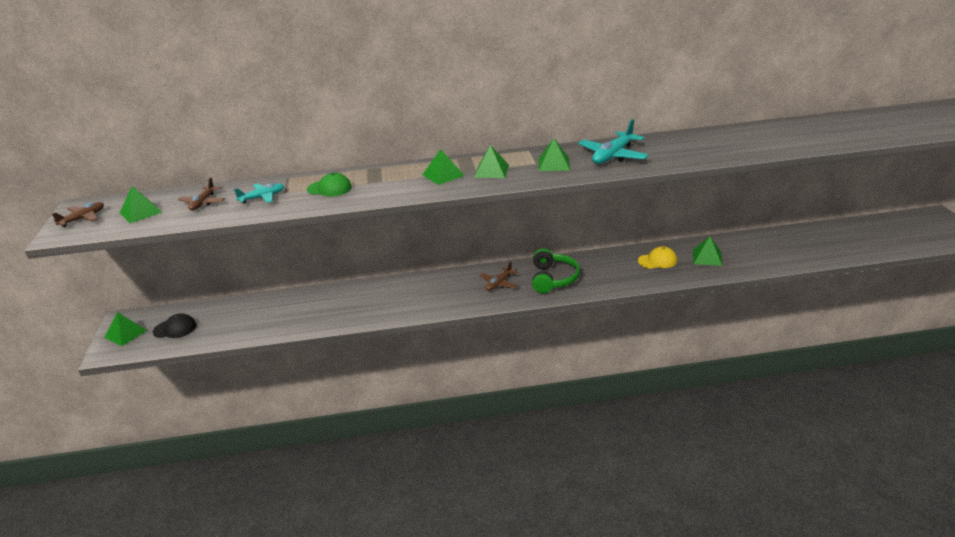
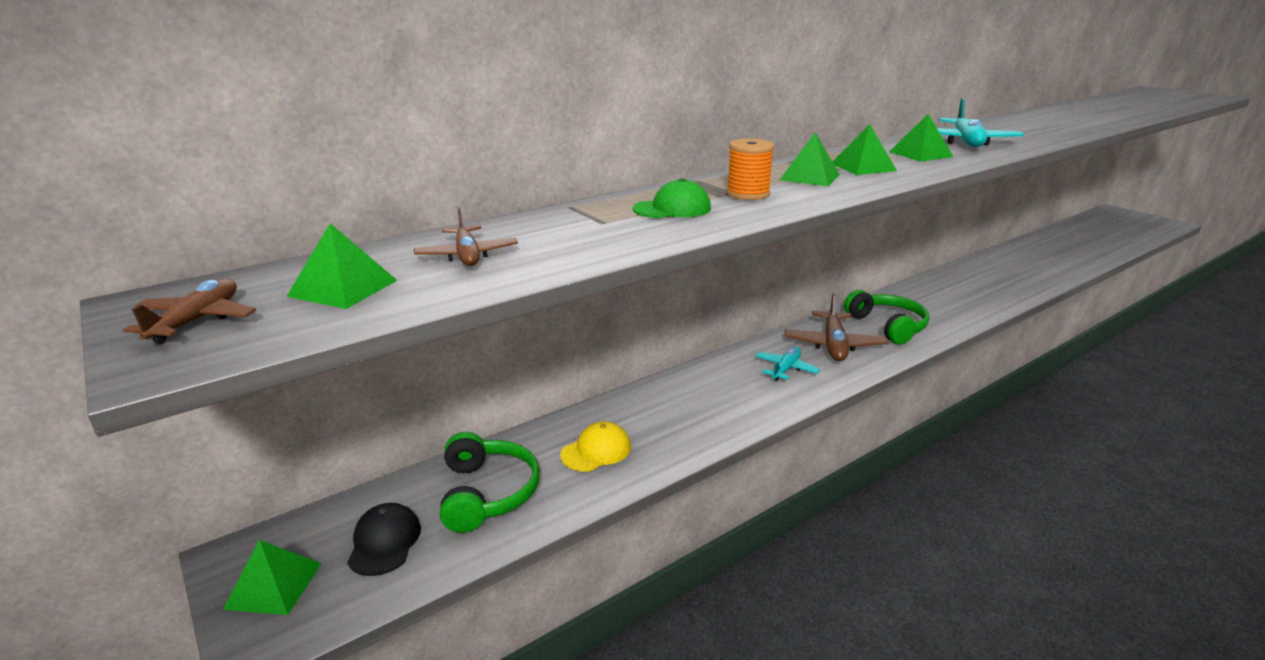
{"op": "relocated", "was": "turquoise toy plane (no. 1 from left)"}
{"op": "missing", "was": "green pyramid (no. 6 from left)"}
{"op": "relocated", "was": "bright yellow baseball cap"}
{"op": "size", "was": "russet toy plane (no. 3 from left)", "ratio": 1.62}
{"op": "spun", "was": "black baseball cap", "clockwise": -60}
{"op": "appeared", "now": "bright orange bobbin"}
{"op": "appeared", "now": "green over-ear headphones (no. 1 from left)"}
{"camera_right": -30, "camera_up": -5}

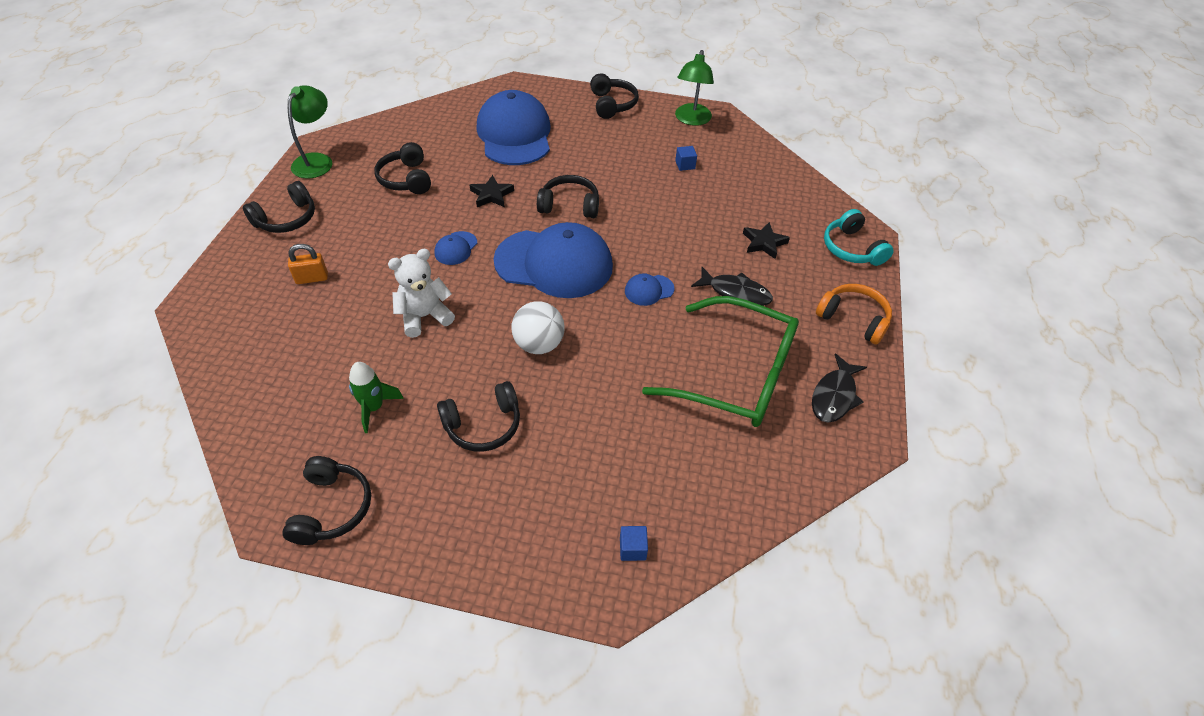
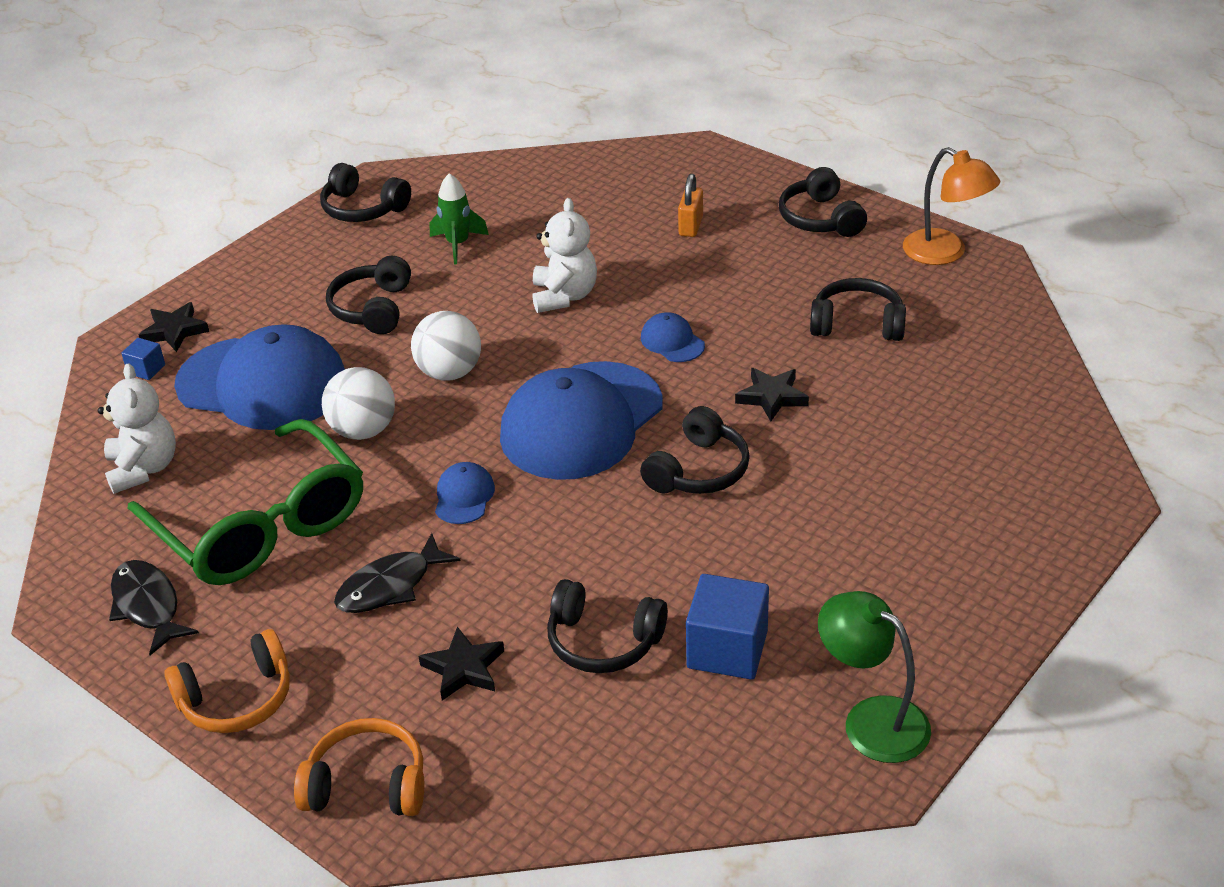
{"op": "relocated", "was": "black over-ear headphones (no. 6 from left in the first image)", "now": "black over-ear headphones (no. 3 from left)"}
{"op": "colour", "was": "green reading lamp (no. 1 from left)", "now": "bright orange reading lamp"}
{"op": "relocated", "was": "royal blue baseball cap (no. 2 from left in the first image)", "now": "royal blue baseball cap (no. 1 from left)"}
{"op": "size", "was": "royal blue cube (no. 2 from left)", "ratio": 2.04}
{"op": "colour", "was": "turquoise over-ear headphones", "now": "bright orange over-ear headphones (no. 2 from left)"}
{"op": "spun", "was": "green spectacles", "clockwise": -90}
{"op": "appeared", "now": "black star shape (no. 1 from left)"}
{"op": "appeared", "now": "white stuffed bear (no. 1 from left)"}
{"op": "appeared", "now": "white sphere (no. 1 from left)"}
{"camera_right": 120, "camera_up": -10}

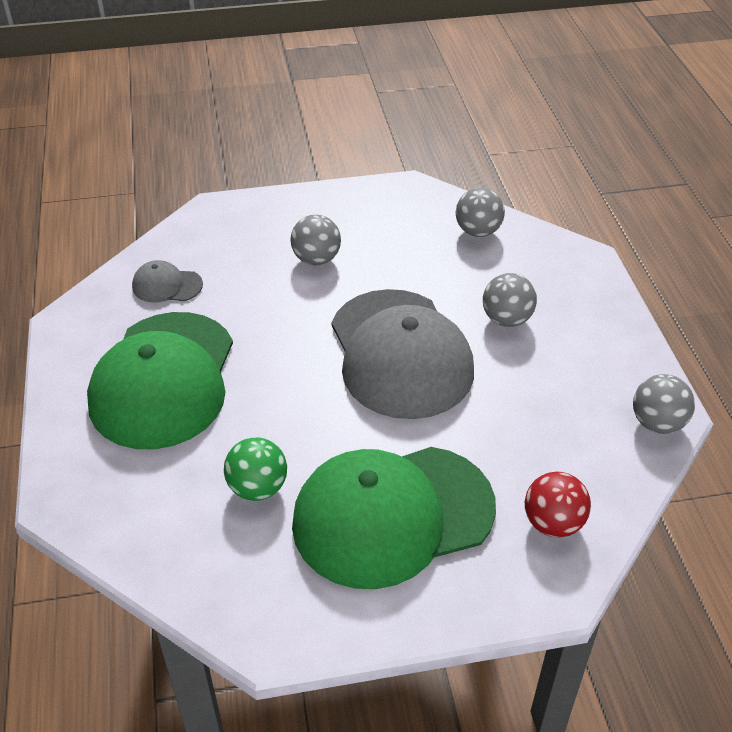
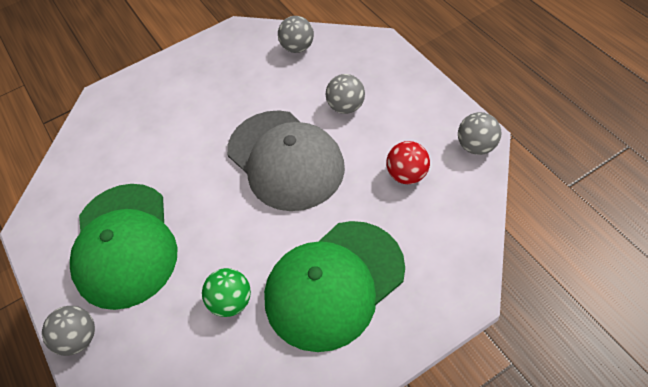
{"op": "relocated", "was": "gray sphere (no. 1 from left)"}
{"op": "missing", "was": "gray baseball cap (no. 1 from left)"}
{"op": "relocated", "was": "crimson sphere"}
{"camera_right": -15, "camera_up": 10}

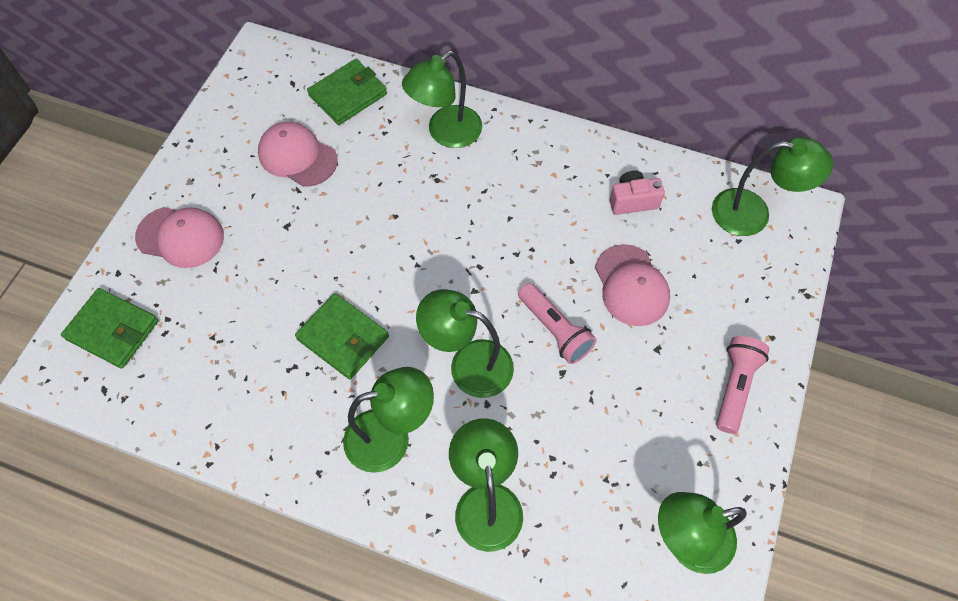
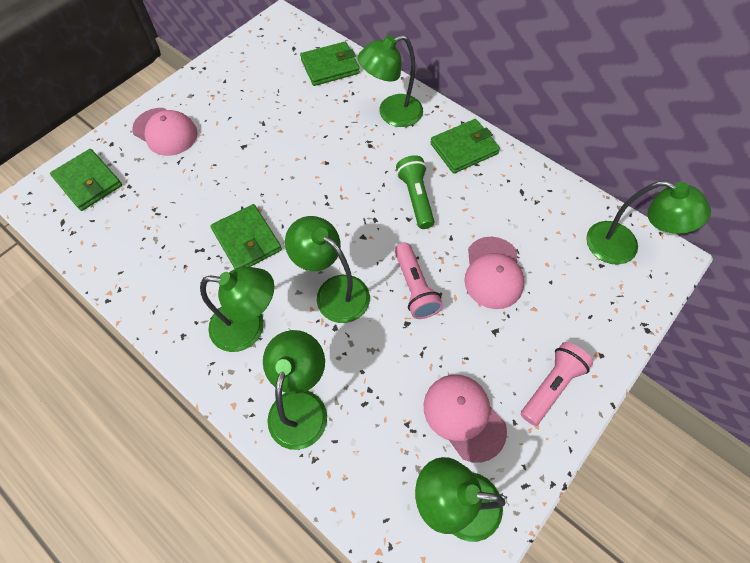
{"op": "relocated", "was": "rose-pink baseball cap (no. 2 from left)"}
{"op": "missing", "was": "rose-pink camera"}
{"op": "appeared", "now": "green card wallet (no. 4 from left)"}
{"op": "appeared", "now": "green flashlight"}
{"camera_right": 20, "camera_up": 0}

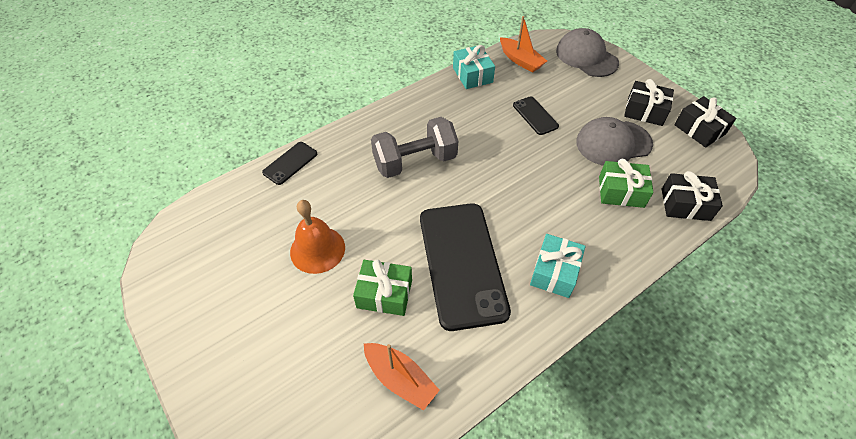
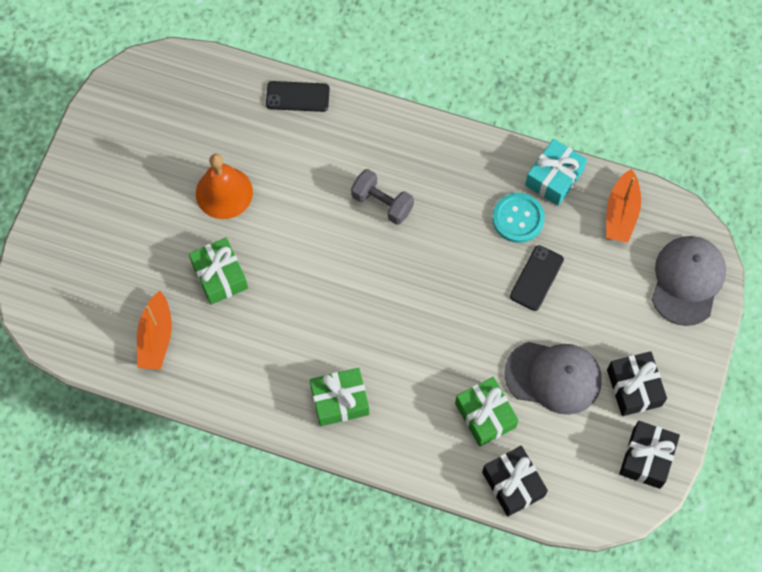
{"op": "size", "was": "gray free weight", "ratio": 0.64}
{"op": "spun", "was": "gray baseball cap (no. 2 from left in the first image)", "clockwise": 150}
{"op": "missing", "was": "black smartphone (no. 2 from left)"}
{"op": "colour", "was": "turquoise present (no. 2 from left)", "now": "green present (no. 2 from left)"}
{"op": "appeared", "now": "turquoise sewing button"}
{"camera_right": 55, "camera_up": 15}

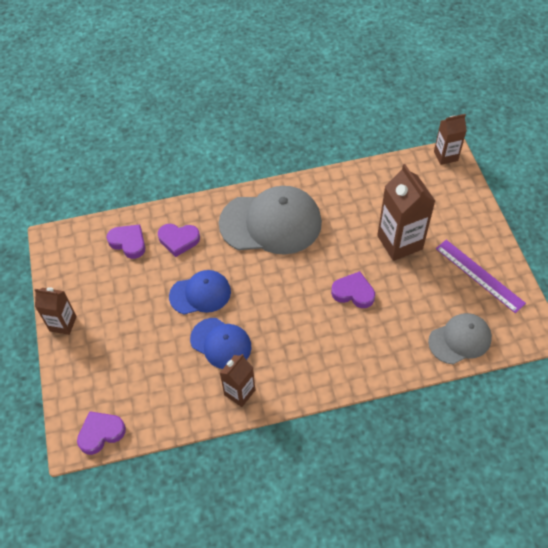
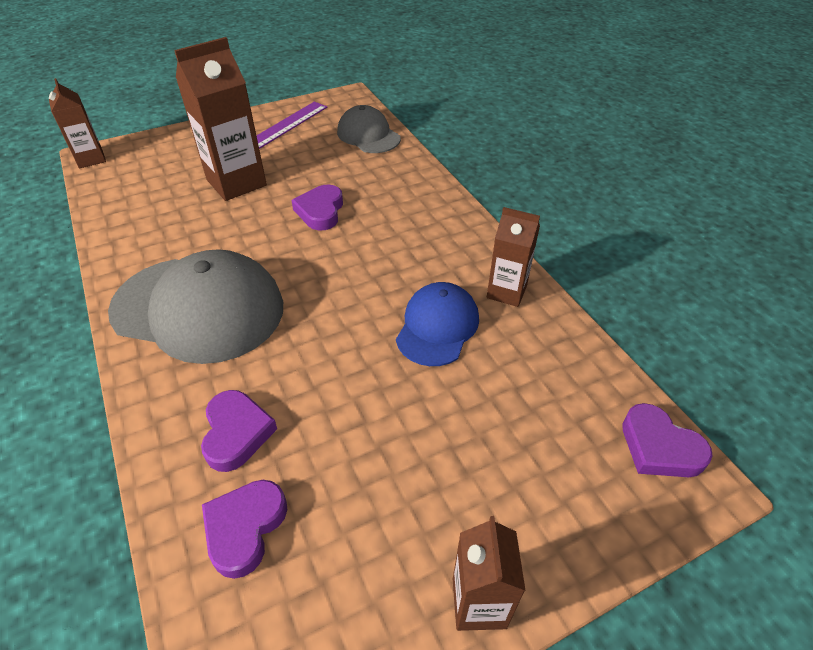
{"op": "spun", "was": "gray baseball cap (no. 1 from left)", "clockwise": 120}
{"op": "missing", "was": "royal blue baseball cap (no. 1 from left)"}
{"camera_right": -105, "camera_up": -10}

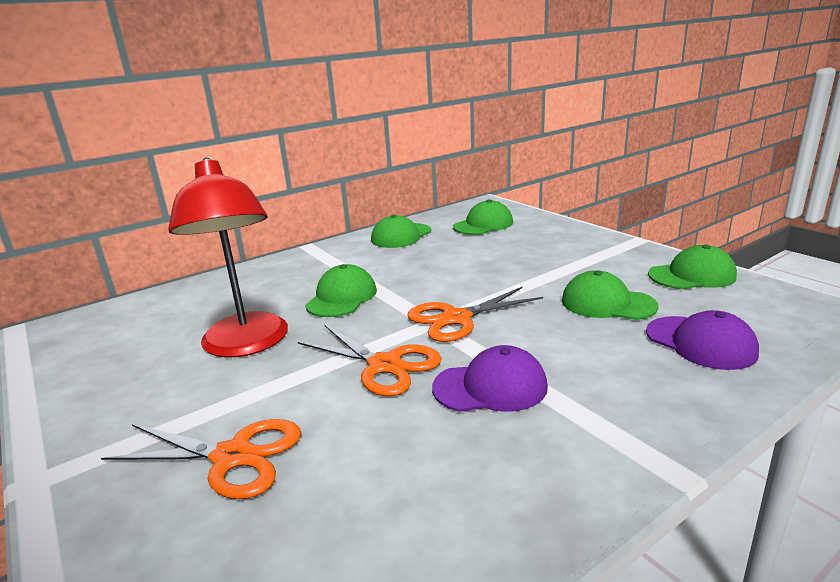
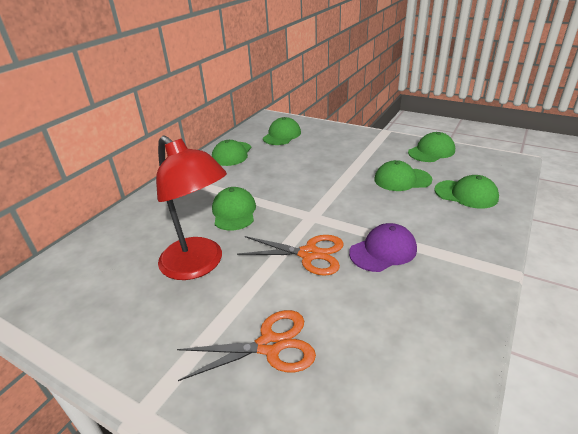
{"op": "missing", "was": "bright orange scissors (no. 3 from left)"}
{"op": "colour", "was": "royal purple baseball cap (no. 2 from left)", "now": "green baseball cap (no. 6 from left)"}
{"camera_right": -25, "camera_up": 10}

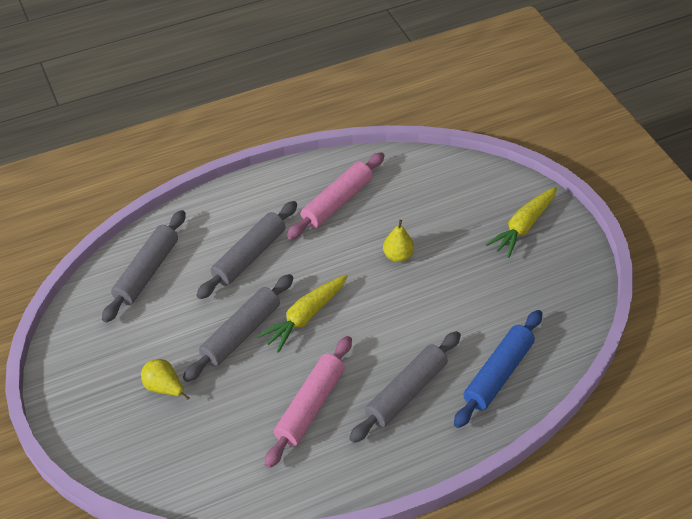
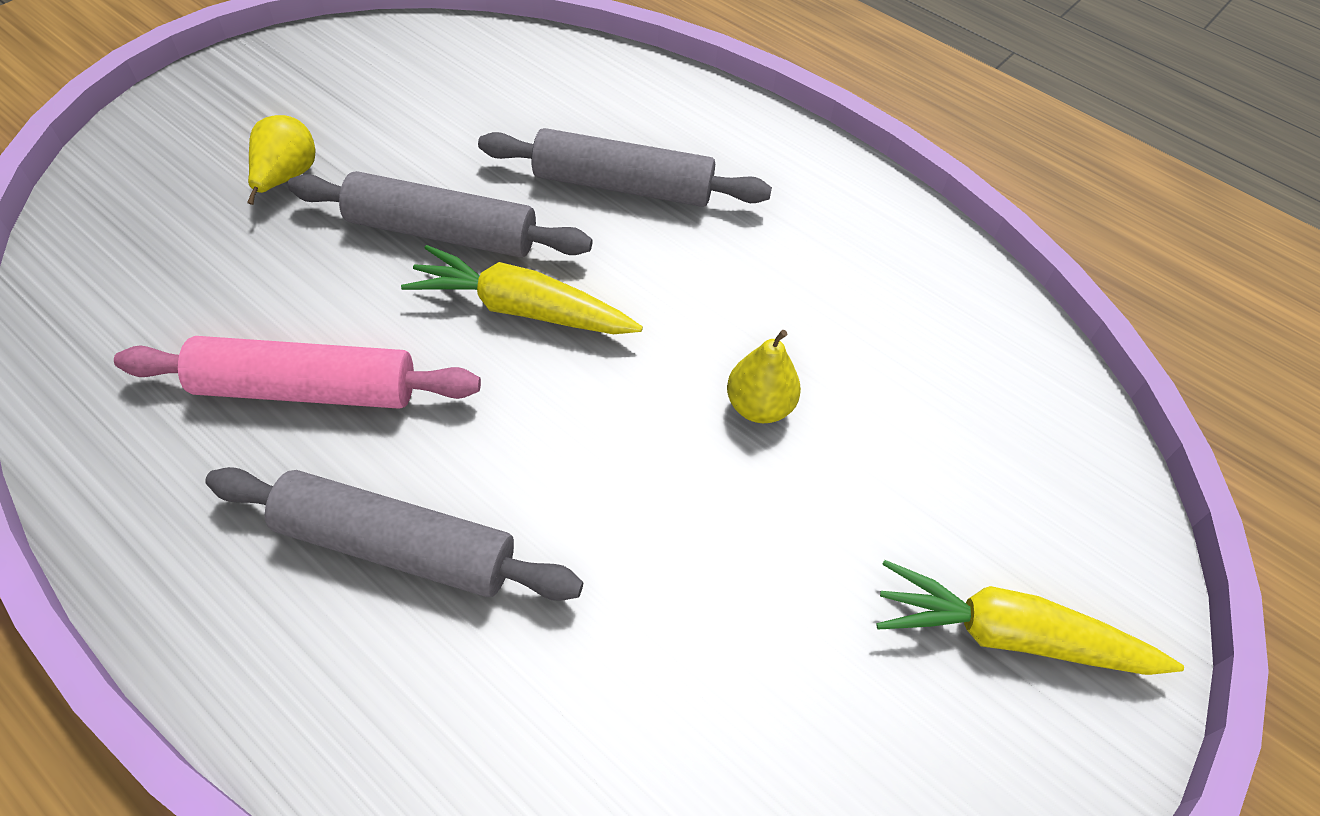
{"op": "missing", "was": "rose-pink dough roller (no. 2 from left)"}
{"op": "missing", "was": "gray dough roller (no. 1 from left)"}
{"op": "missing", "was": "royal blue dough roller"}
{"camera_right": 60, "camera_up": 5}

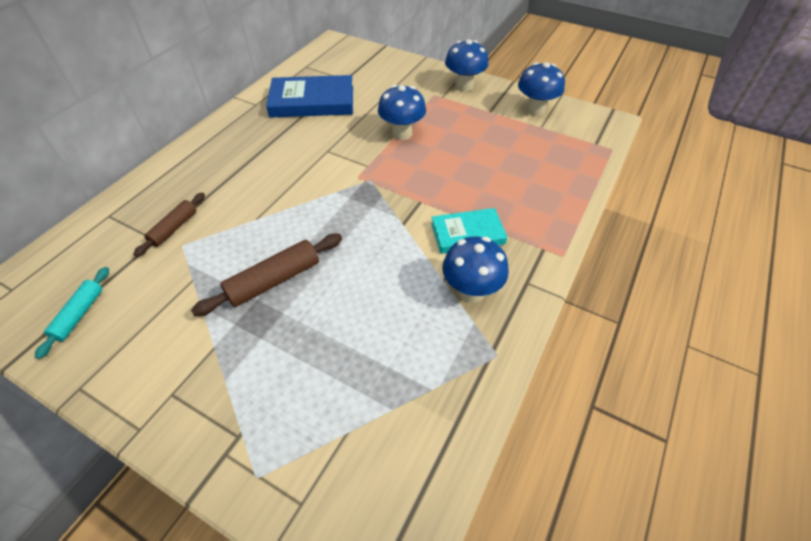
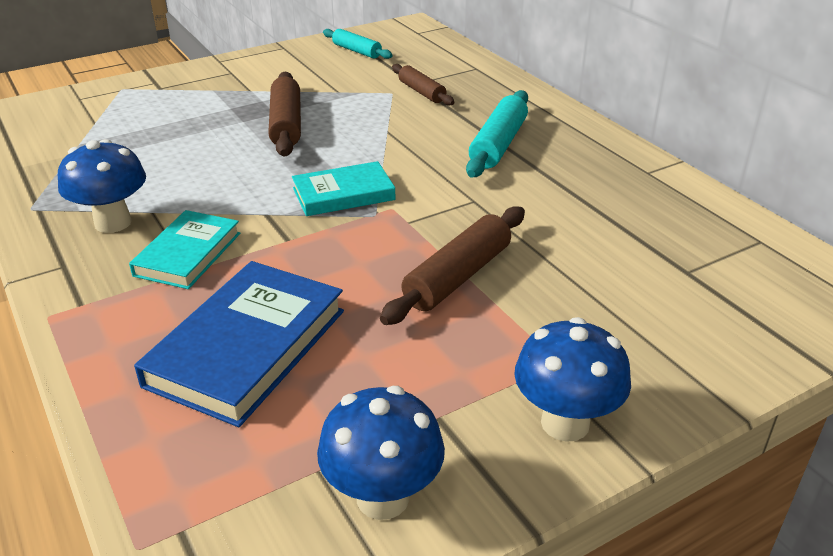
{"op": "relocated", "was": "royal blue hardcover"}
{"op": "exchanged", "was": "royal blue mushroom (no. 1 from left)", "now": "russet dough roller (no. 3 from left)"}
{"op": "appeared", "now": "turquoise dough roller (no. 2 from left)"}
{"op": "appeared", "now": "turquoise hardcover (no. 2 from left)"}
{"camera_right": 120, "camera_up": -15}

